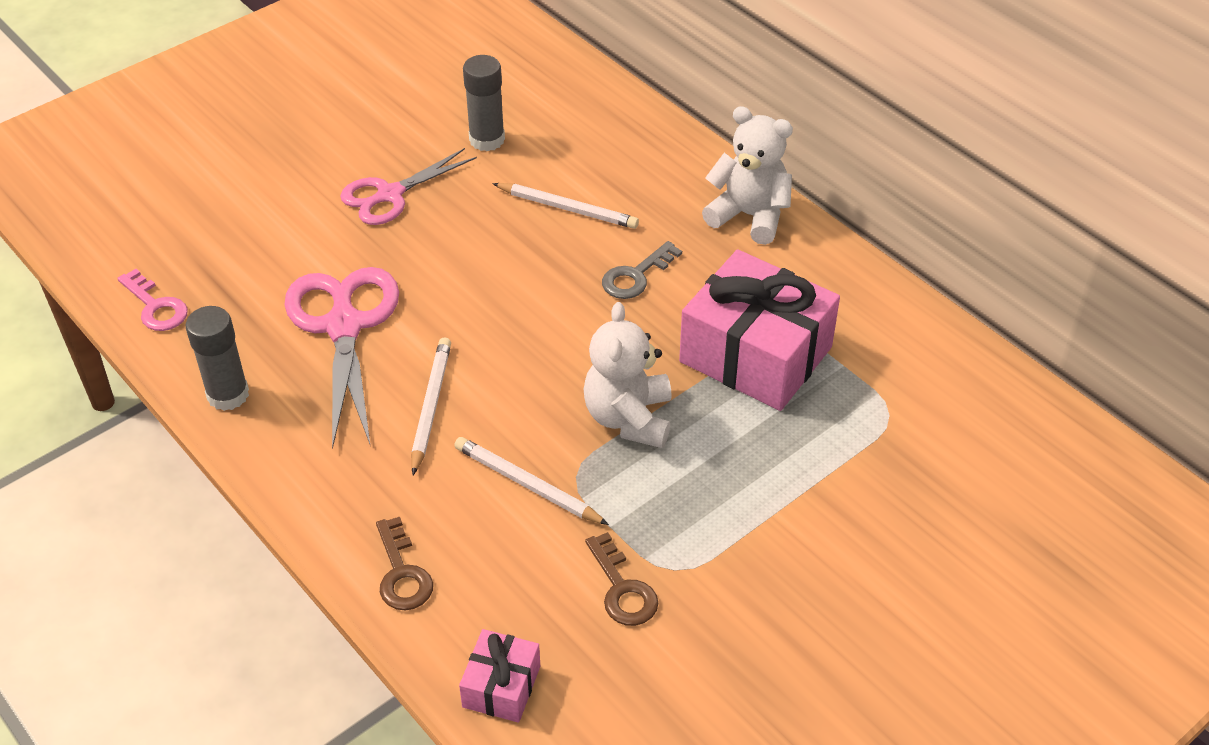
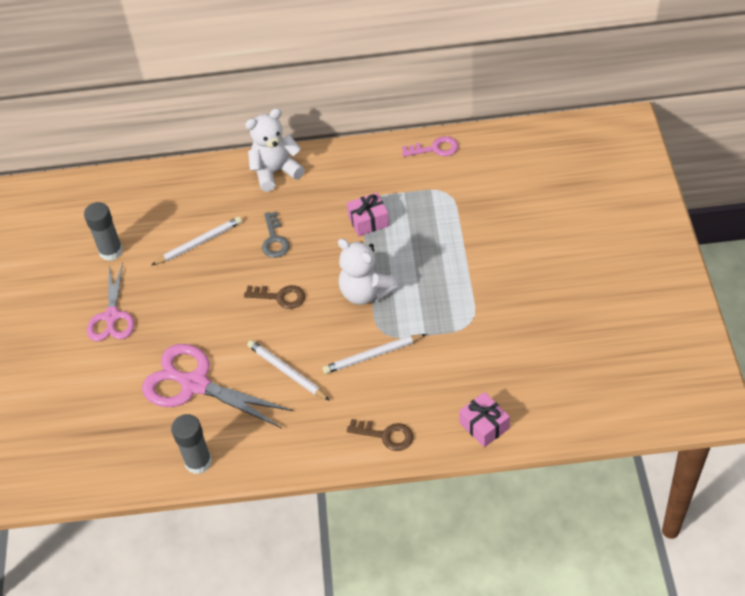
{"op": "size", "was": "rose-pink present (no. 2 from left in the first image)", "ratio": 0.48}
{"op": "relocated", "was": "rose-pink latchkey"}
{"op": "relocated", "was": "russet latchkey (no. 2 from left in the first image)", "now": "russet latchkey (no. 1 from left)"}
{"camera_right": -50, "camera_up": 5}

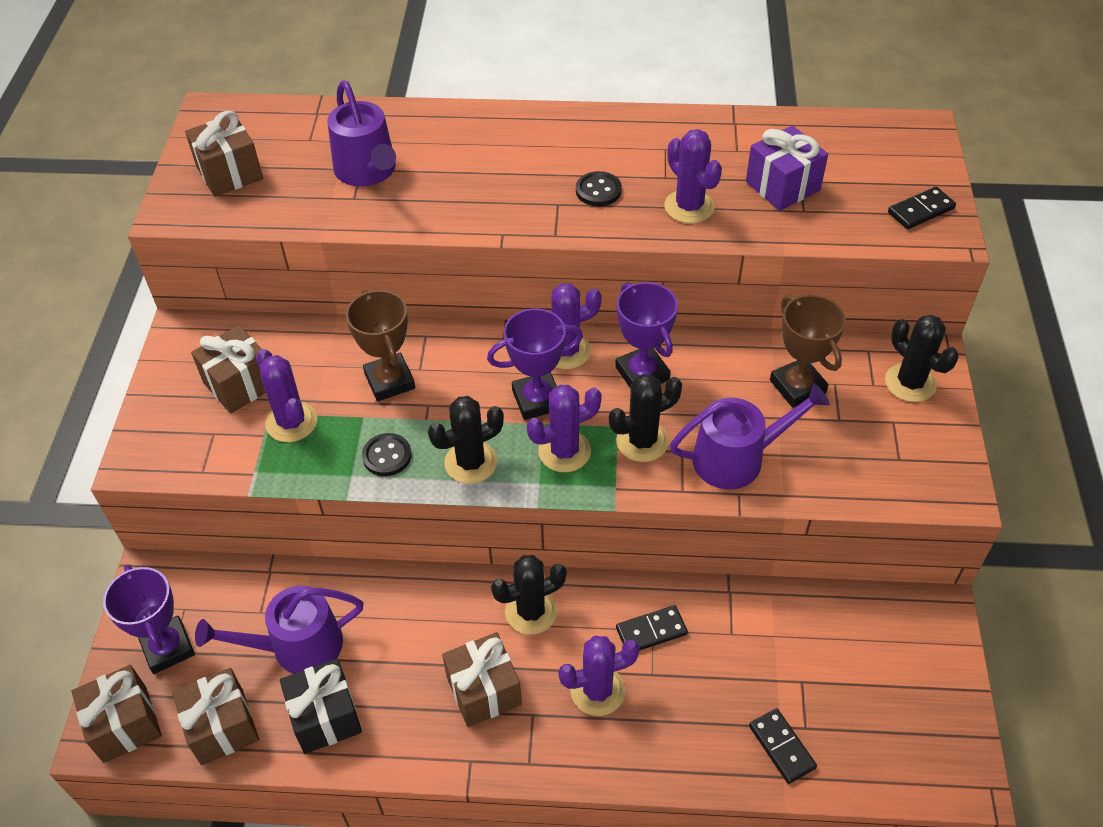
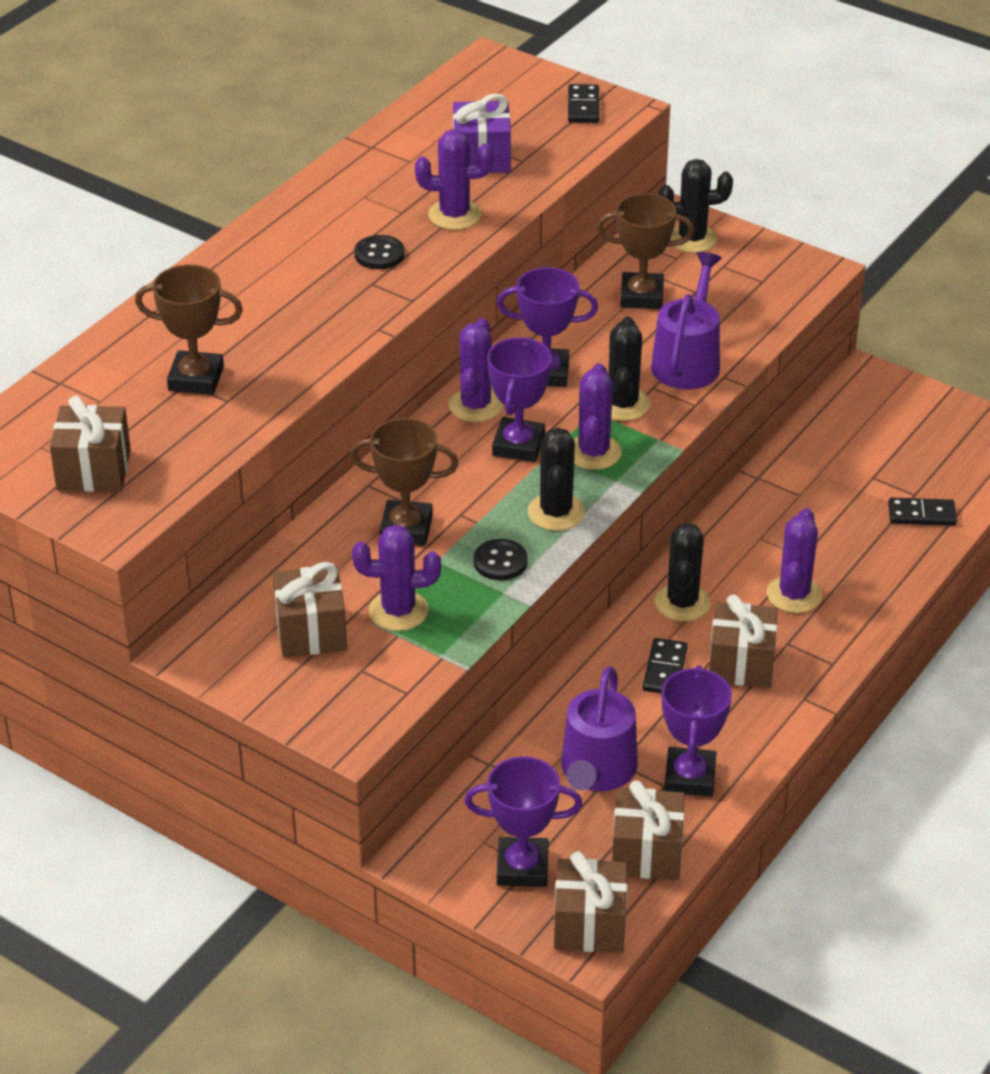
{"op": "exchanged", "was": "royal purple sprinkling can (no. 2 from left)", "now": "russet prize cup (no. 1 from left)"}
{"op": "relocated", "was": "black domino (no. 1 from left in the first image)", "now": "black domino (no. 2 from left)"}
{"op": "exchanged", "was": "black present", "now": "royal purple prize cup (no. 4 from left)"}
{"camera_right": -60, "camera_up": -10}

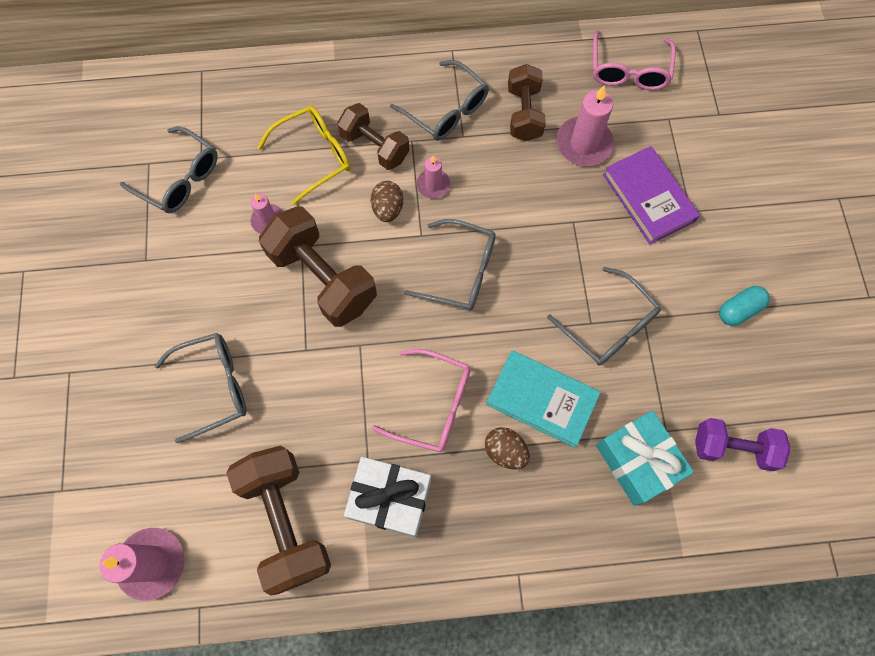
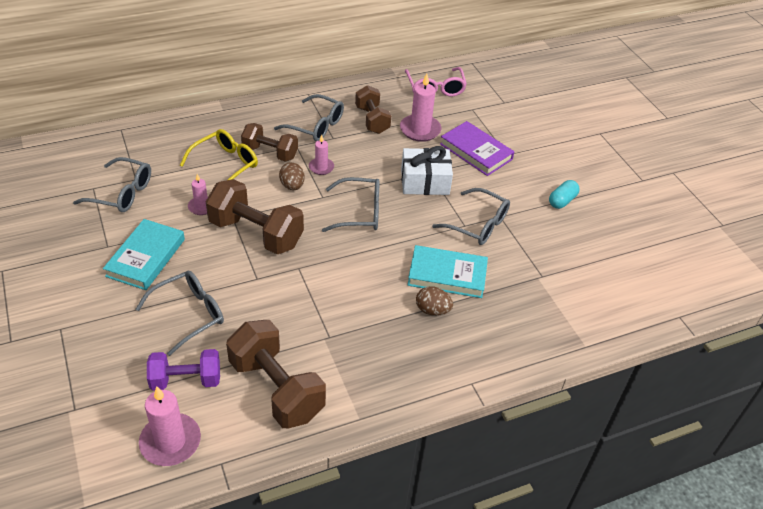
{"op": "missing", "was": "rose-pink spectacles (no. 1 from left)"}
{"op": "missing", "was": "turquoise present"}
{"op": "relocated", "was": "royal purple free weight"}
{"op": "relocated", "was": "white present"}
{"op": "appeared", "now": "turquoise hardcover (no. 1 from left)"}
{"camera_right": -20, "camera_up": -25}

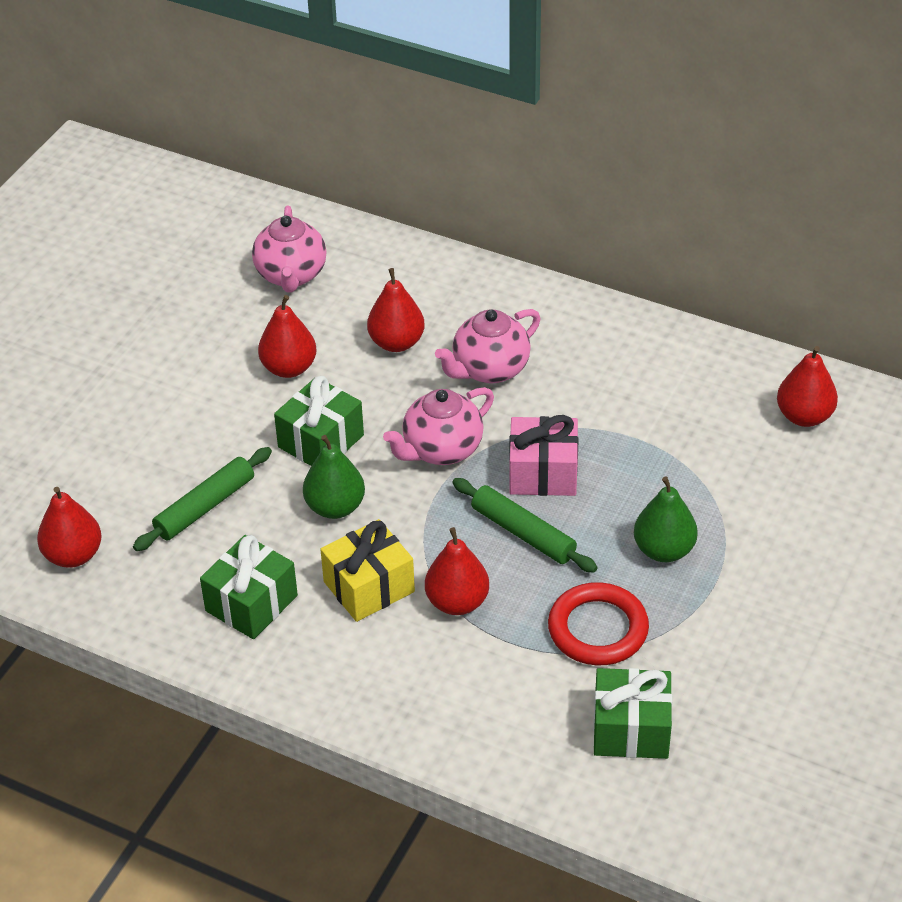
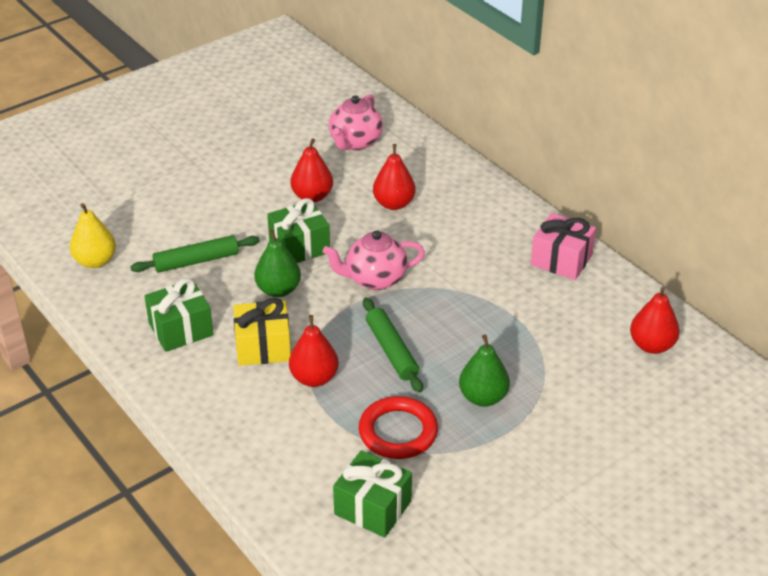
{"op": "missing", "was": "rose-pink teapot (no. 3 from left)"}
{"op": "relocated", "was": "rose-pink present"}
{"op": "colour", "was": "crimson toy pear (no. 1 from left)", "now": "bright yellow toy pear"}
{"camera_right": 25, "camera_up": -5}

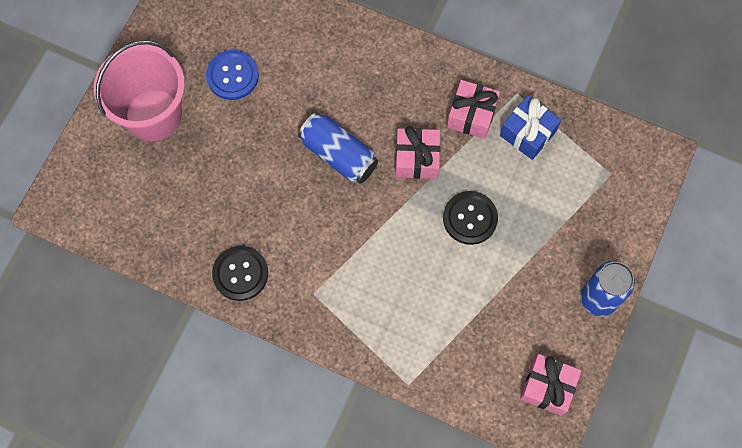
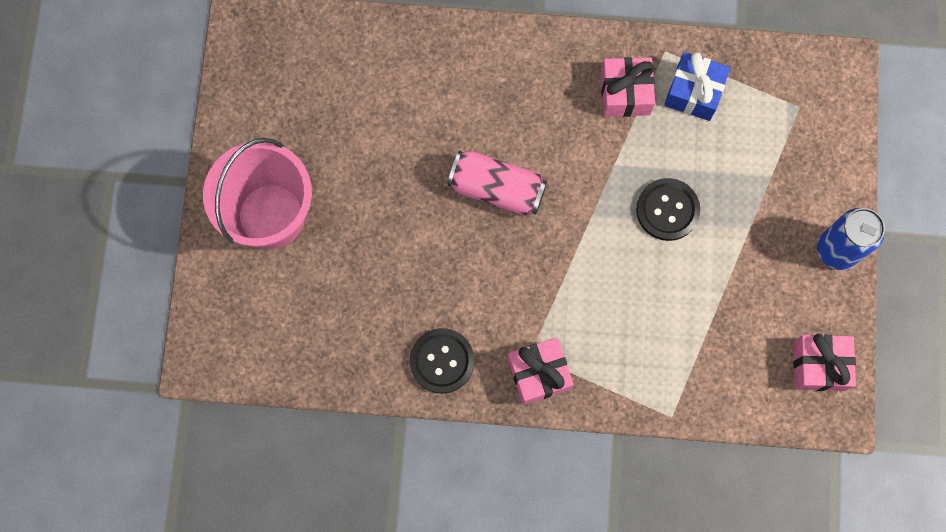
{"op": "missing", "was": "royal blue sewing button"}
{"op": "colour", "was": "royal blue tin (no. 1 from left)", "now": "rose-pink tin"}
{"op": "relocated", "was": "rose-pink present (no. 1 from left)"}
{"camera_right": -20, "camera_up": 5}

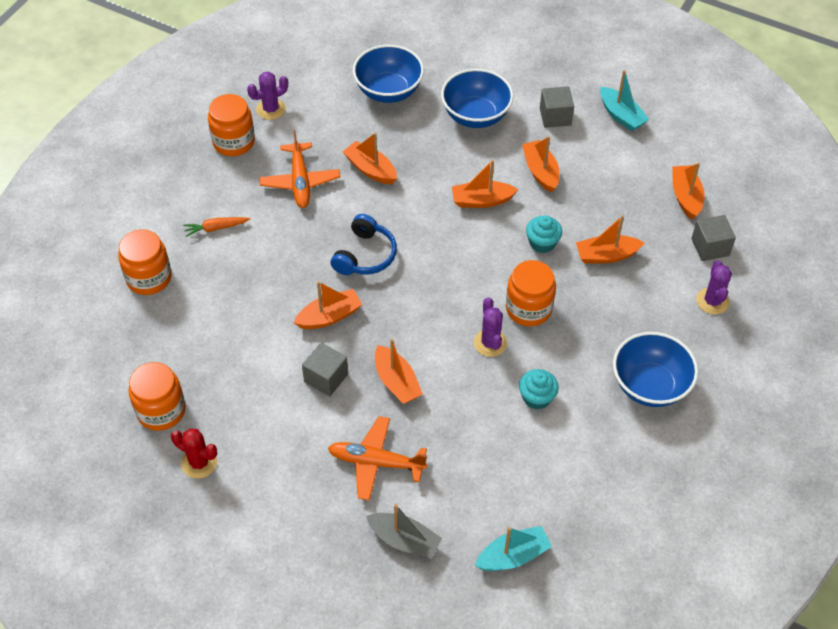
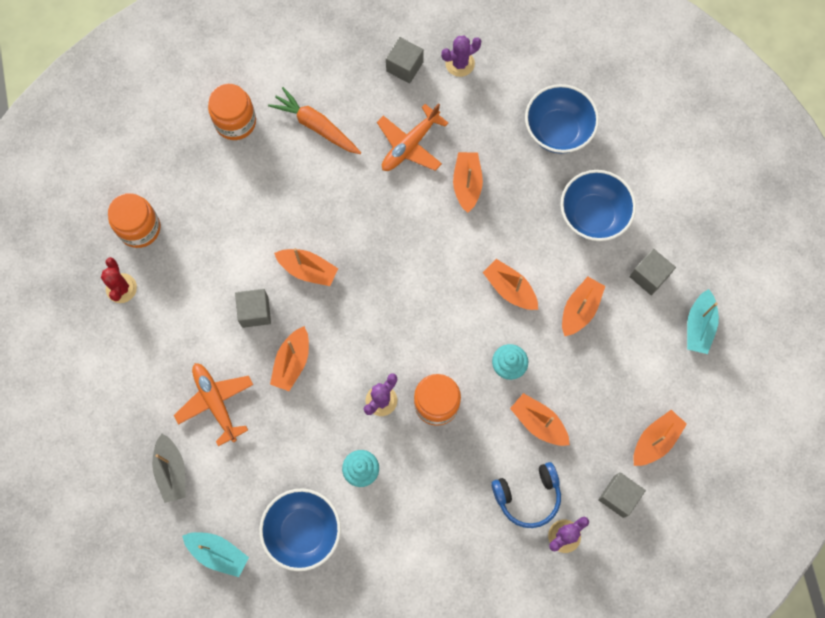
{"op": "spun", "was": "royal purple saguaro cactus (no. 1 from left in the first image)", "clockwise": -45}
{"op": "exchanged", "was": "bright orange jar (no. 3 from left)", "now": "gray cube (no. 2 from left)"}
{"op": "relocated", "was": "royal blue over-ear headphones"}
{"op": "size", "was": "bright orange root vegetable", "ratio": 1.69}
{"op": "relocated", "was": "royal blue bowl (no. 3 from left in the first image)", "now": "royal blue bowl (no. 1 from left)"}
{"camera_right": 50, "camera_up": 20}

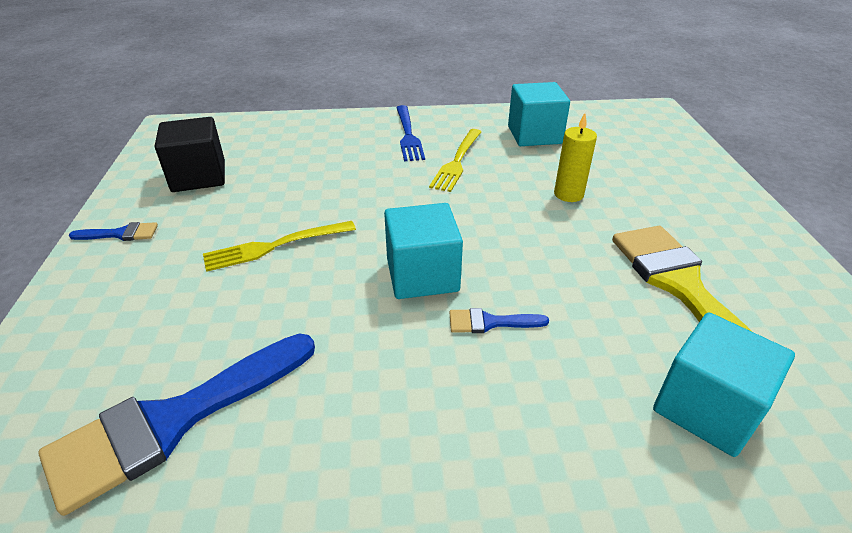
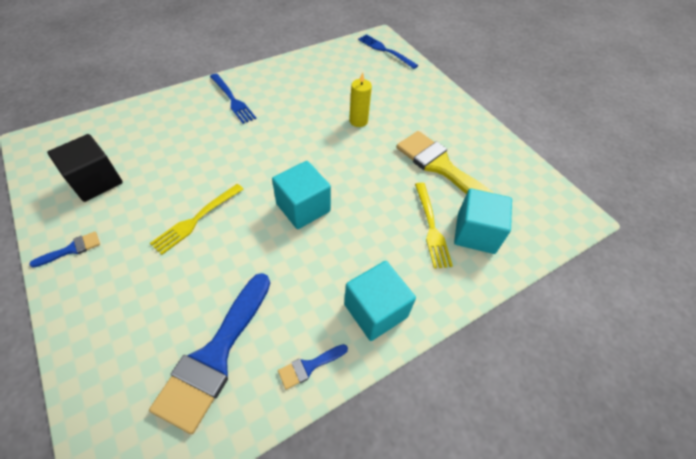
{"op": "relocated", "was": "turquoise cube (no. 2 from left)"}
{"op": "relocated", "was": "bright yellow dinner fork (no. 2 from left)"}
{"op": "relocated", "was": "royal blue paintbrush (no. 3 from left)"}
{"op": "appeared", "now": "royal blue dinner fork (no. 2 from left)"}
{"camera_right": -30, "camera_up": 15}

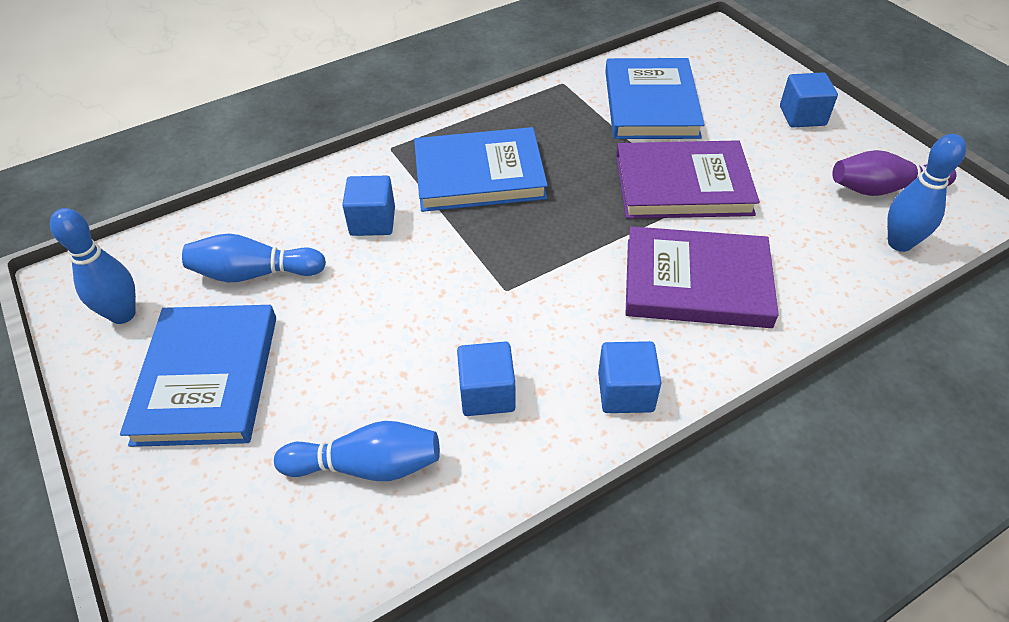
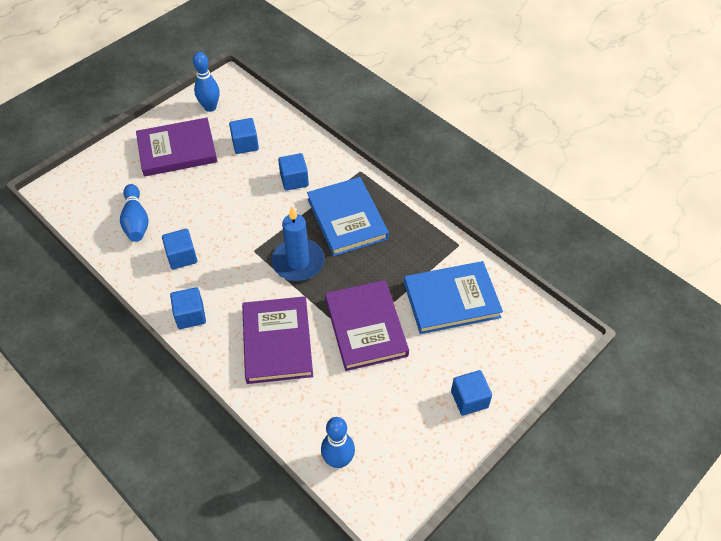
{"op": "missing", "was": "royal purple skittle"}
{"op": "exchanged", "was": "royal blue skittle (no. 2 from left)", "now": "royal blue cube (no. 3 from left)"}
{"op": "colour", "was": "royal blue hardcover (no. 1 from left)", "now": "royal purple hardcover (no. 1 from left)"}
{"op": "appeared", "now": "royal blue candle"}
{"camera_right": 75, "camera_up": 5}

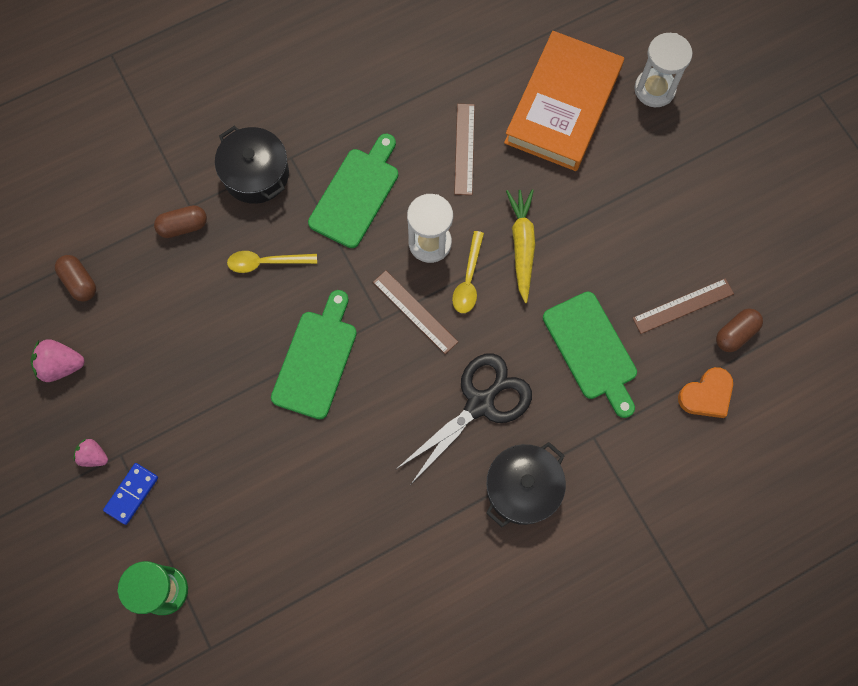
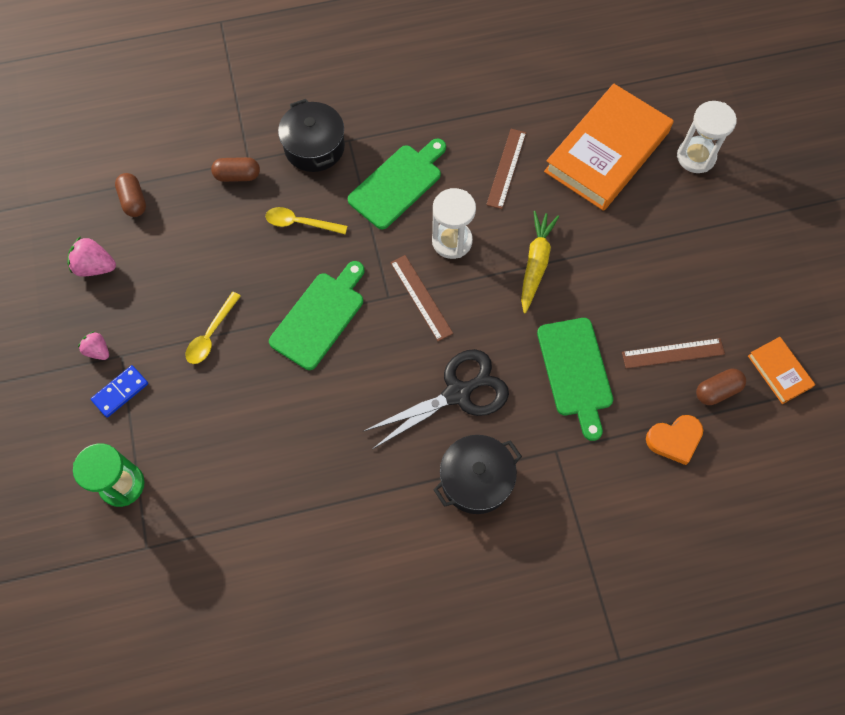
{"op": "relocated", "was": "bright yellow teaspoon (no. 2 from left in the first image)", "now": "bright yellow teaspoon (no. 1 from left)"}
{"op": "appeared", "now": "bright orange hardcover (no. 2 from left)"}
{"camera_right": 15, "camera_up": -5}

